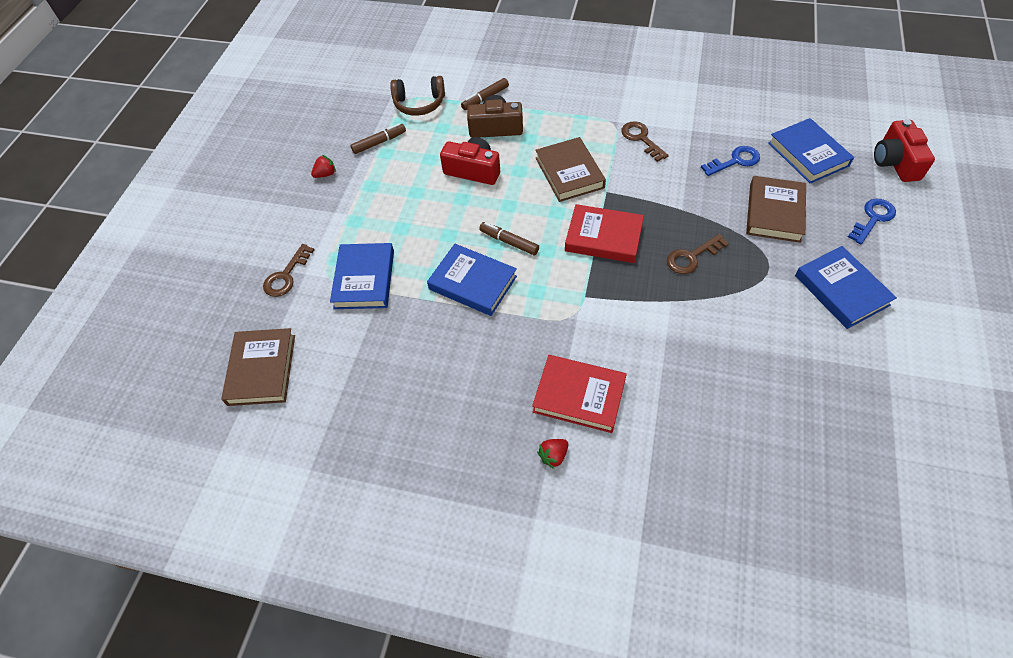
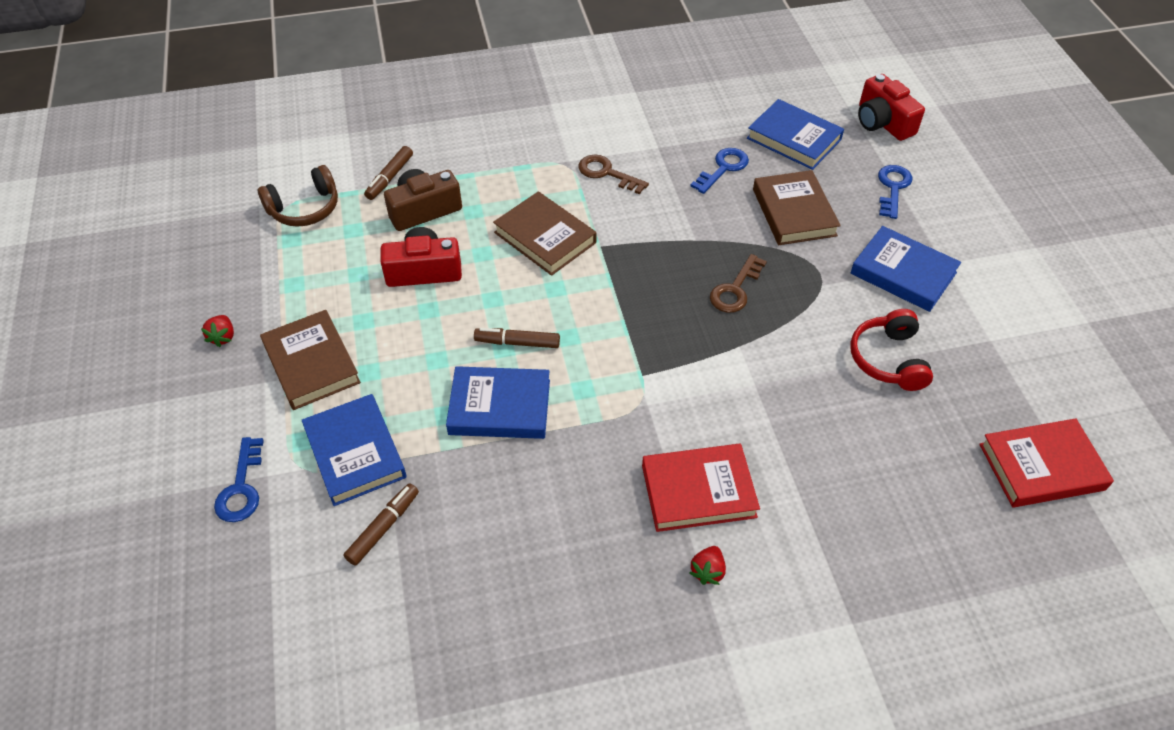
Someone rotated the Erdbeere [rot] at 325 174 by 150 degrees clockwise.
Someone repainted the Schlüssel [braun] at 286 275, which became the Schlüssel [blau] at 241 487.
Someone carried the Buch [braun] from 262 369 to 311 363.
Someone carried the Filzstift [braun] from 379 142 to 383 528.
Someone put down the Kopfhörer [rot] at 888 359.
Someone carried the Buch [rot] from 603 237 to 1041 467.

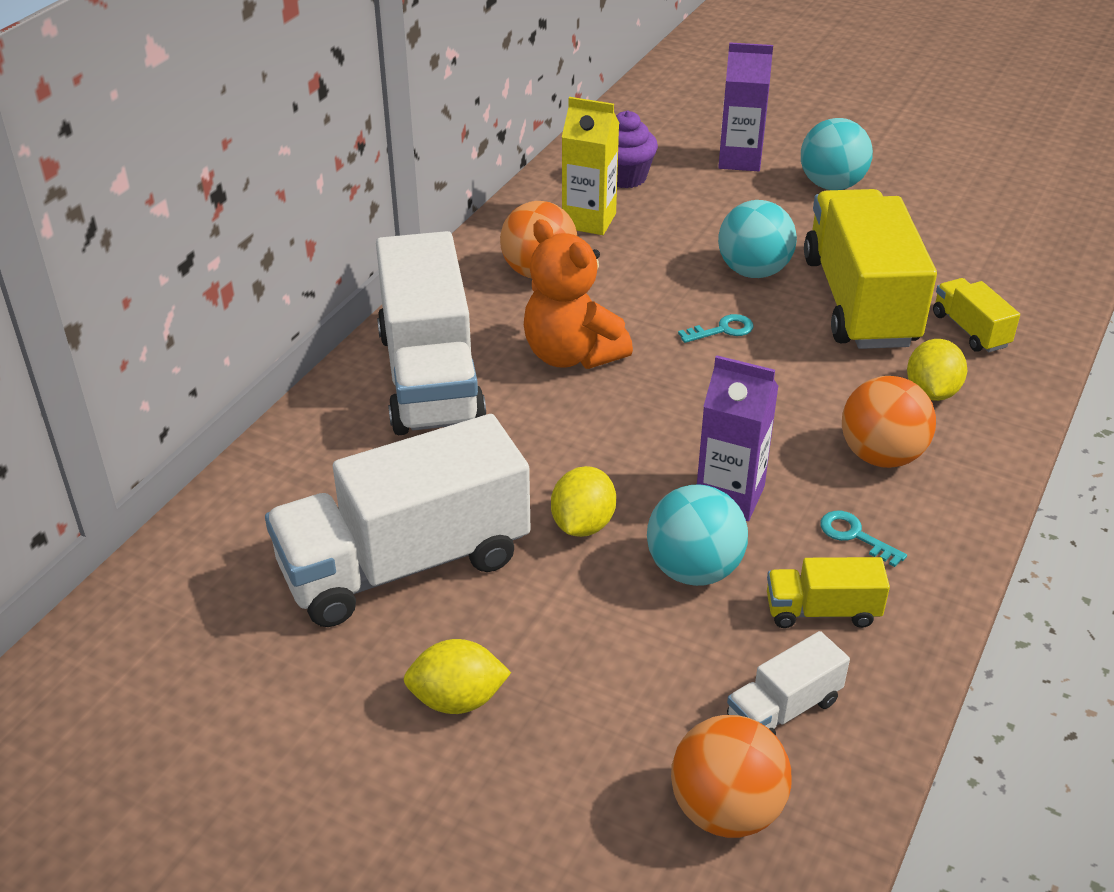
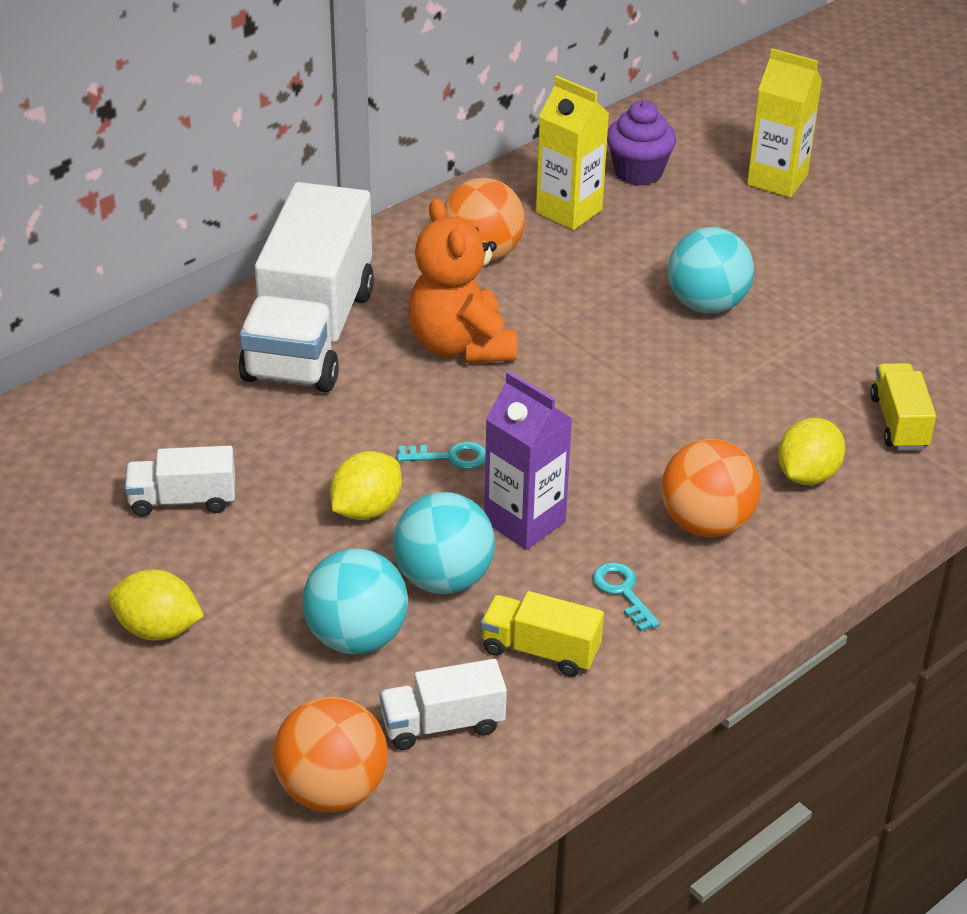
Someone scaled the Lastwagen [weiß] at 405 564 by 0.45.
Someone carried the Ball [türkis] from 831 185 to 356 637.
Someone carried the Schlüssel [türkis] from 722 330 to 450 457.
Someone repainted the Getränkekarton [lila] at 739 160, which became the Getränkekarton [gelb] at 777 180.
Someone took away the Lastwagen [gelb] at 859 301.

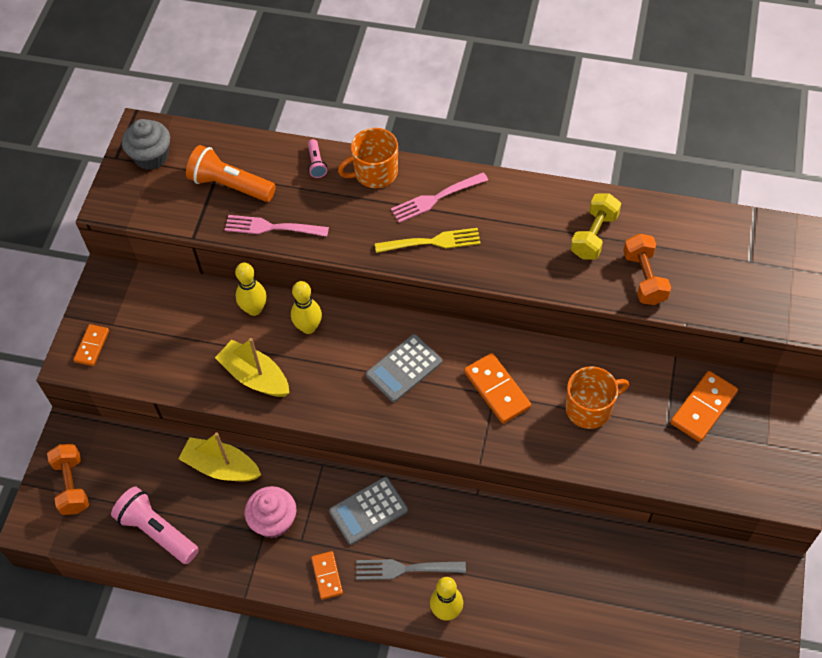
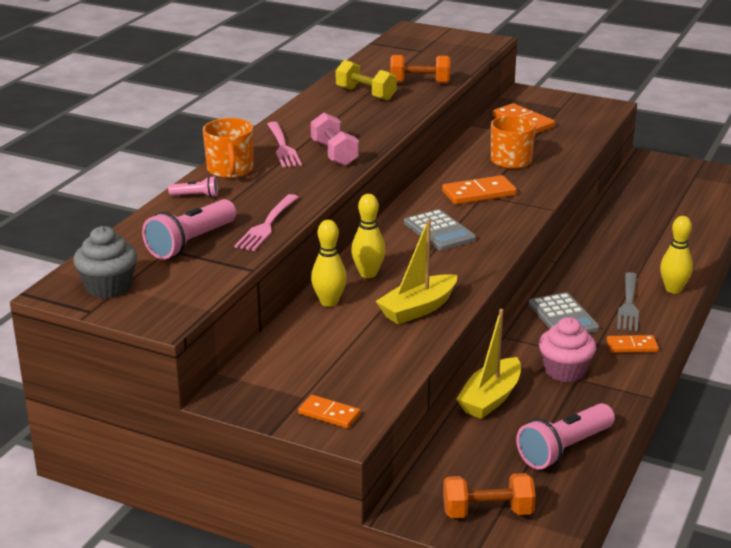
Someone repainted the Taschenlampe [orange] at 230 185, which became the Taschenlampe [rosa] at 191 243.
Someone swapped the Gabel [gelb] at 431 242 for the Hantel [rosa] at 334 154.

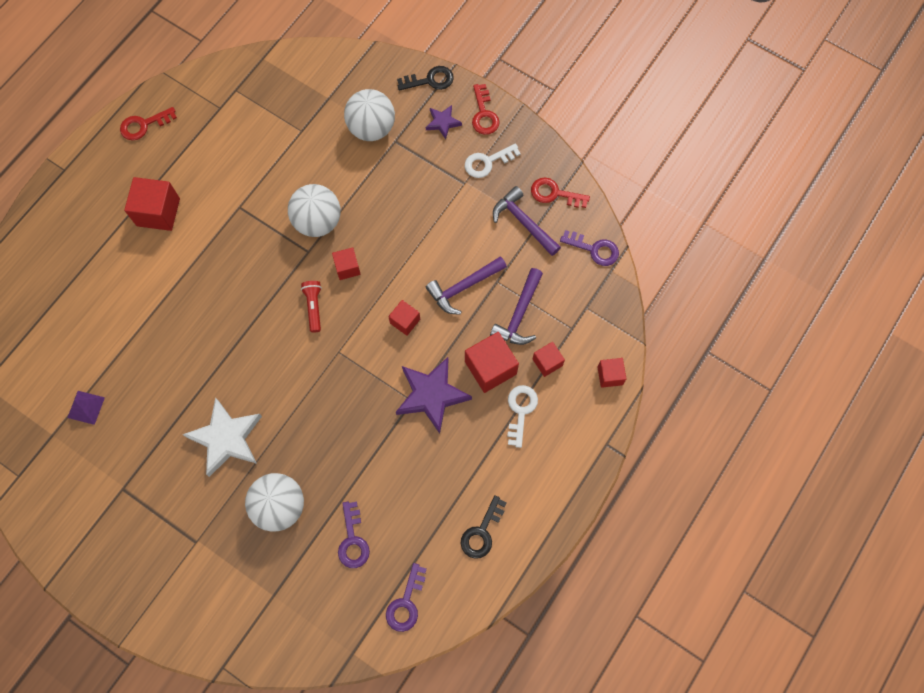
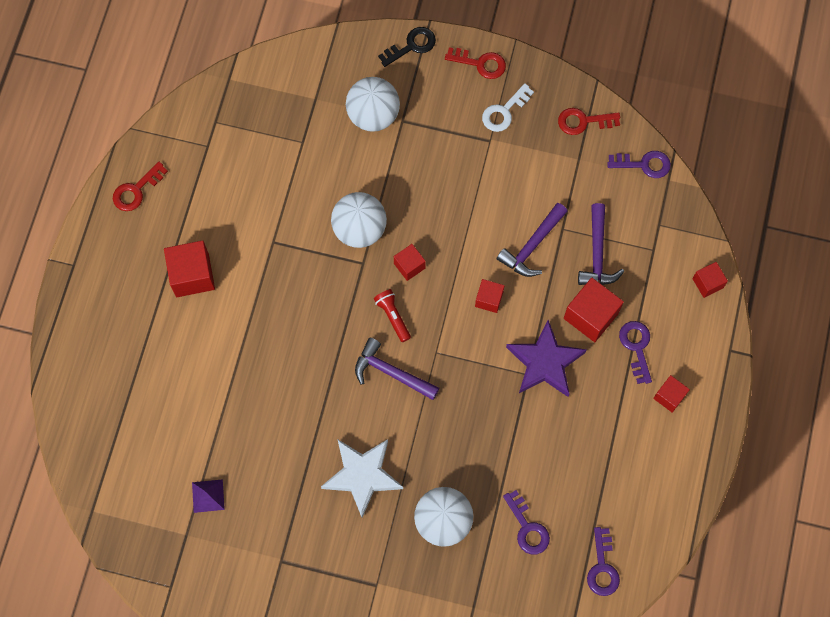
Someone carried the Hammer [lila] from 524 222 to 391 372.
Someone rotated the Schlüssel [rot] at 484 114 by 45 degrees counterclockwise.
Someone repainted the Schlüssel [weiß] at 521 410, which became the Schlüssel [lila] at 636 347.
Someone carried the Kubus [rot] from 547 362 to 669 396.
Someone took away the Stern [lila] at 443 122.
Someone took away the Schlüssel [schwarz] at 481 532.

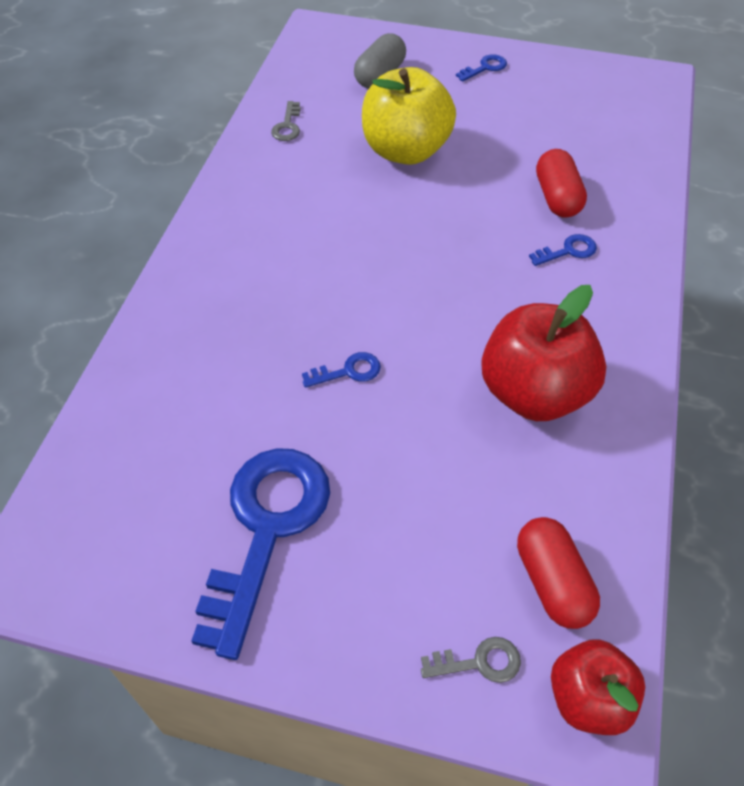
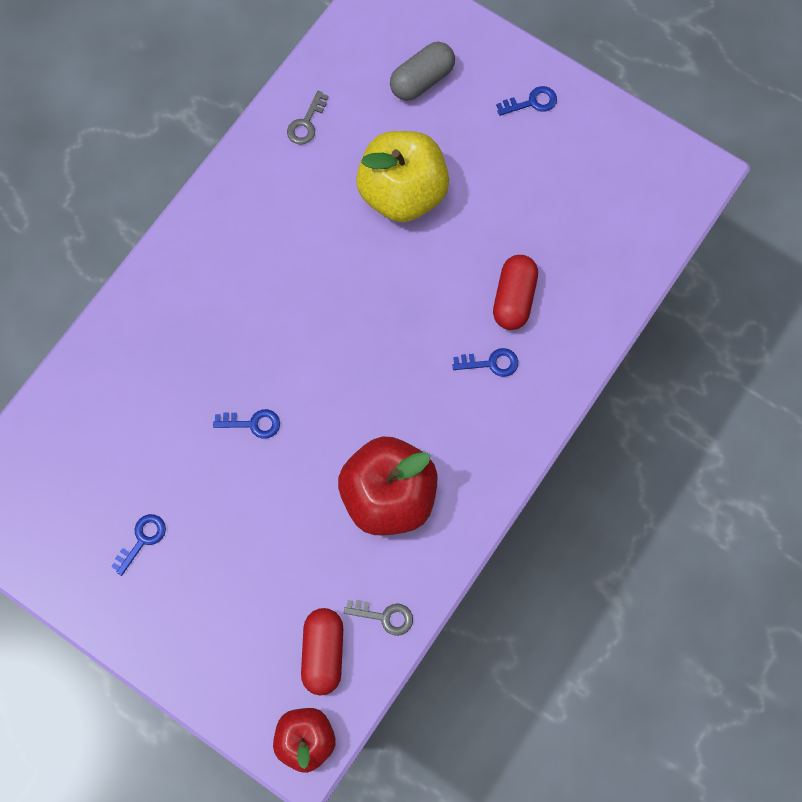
Someone scaled the Schlüssel [blau] at 266 529 by 0.41.
Someone carried the Schlüssel [grau] from 479 662 to 384 616.

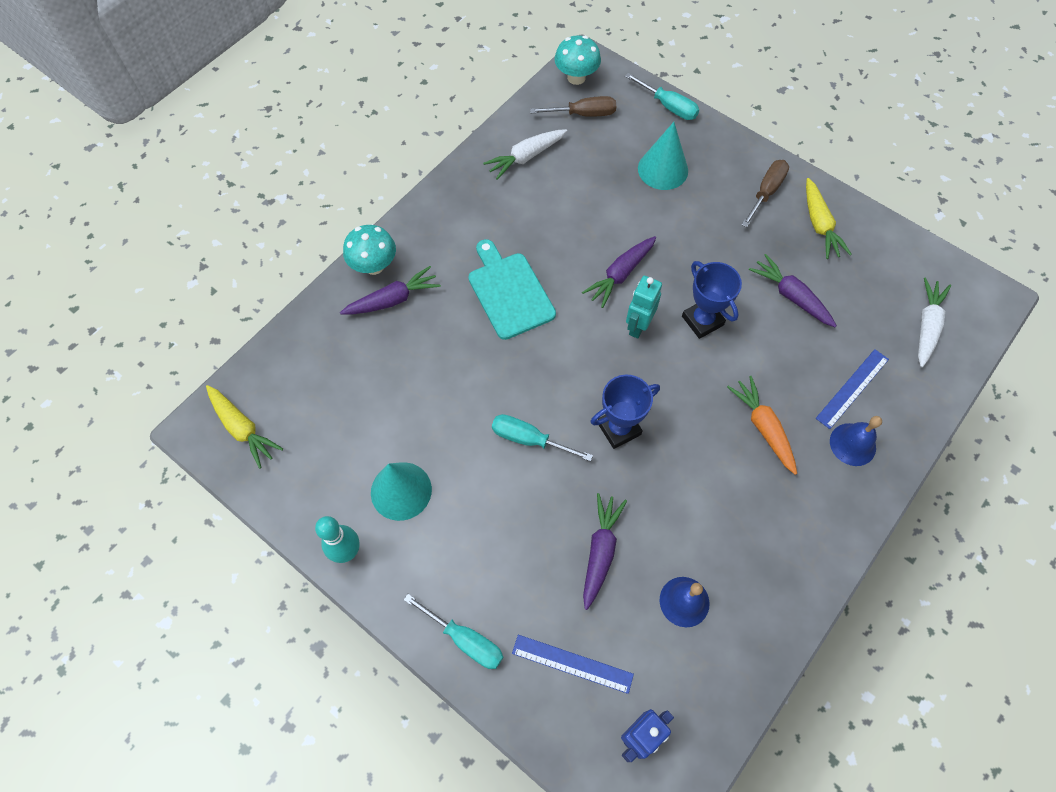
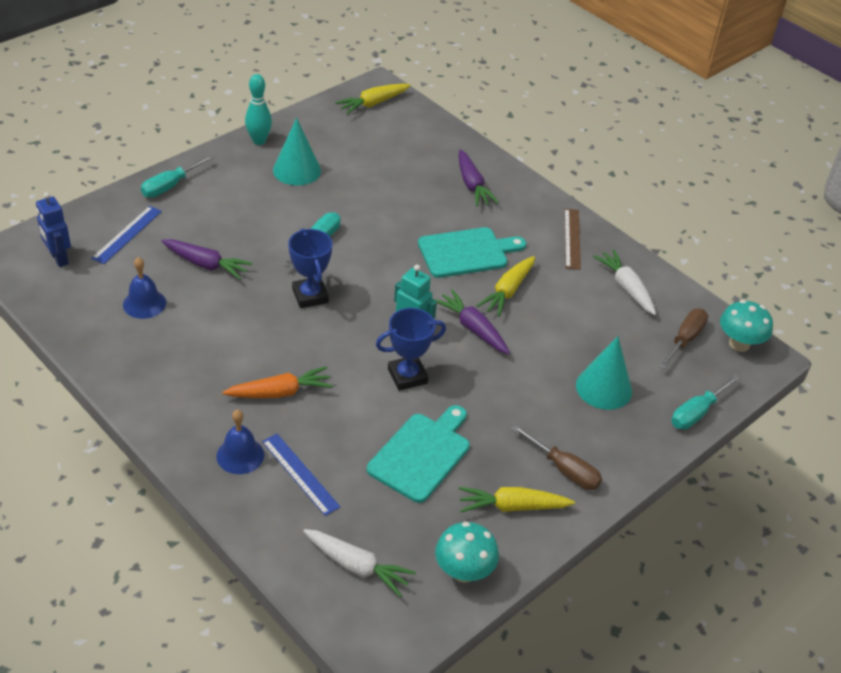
Someone swapped the Karotte [lila] at 791 296 for the Schneidebrett [türkis] at 421 454.
Someone carried the Pilz [türkis] from 374 266 to 464 571.
Someone put down the Karotte [gelb] at 508 291.
Someone put down the Lineal [braun] at 572 238.
Someone rotated the Schraubenzieher [braun] at 583 114 by 150 degrees counterclockwise.

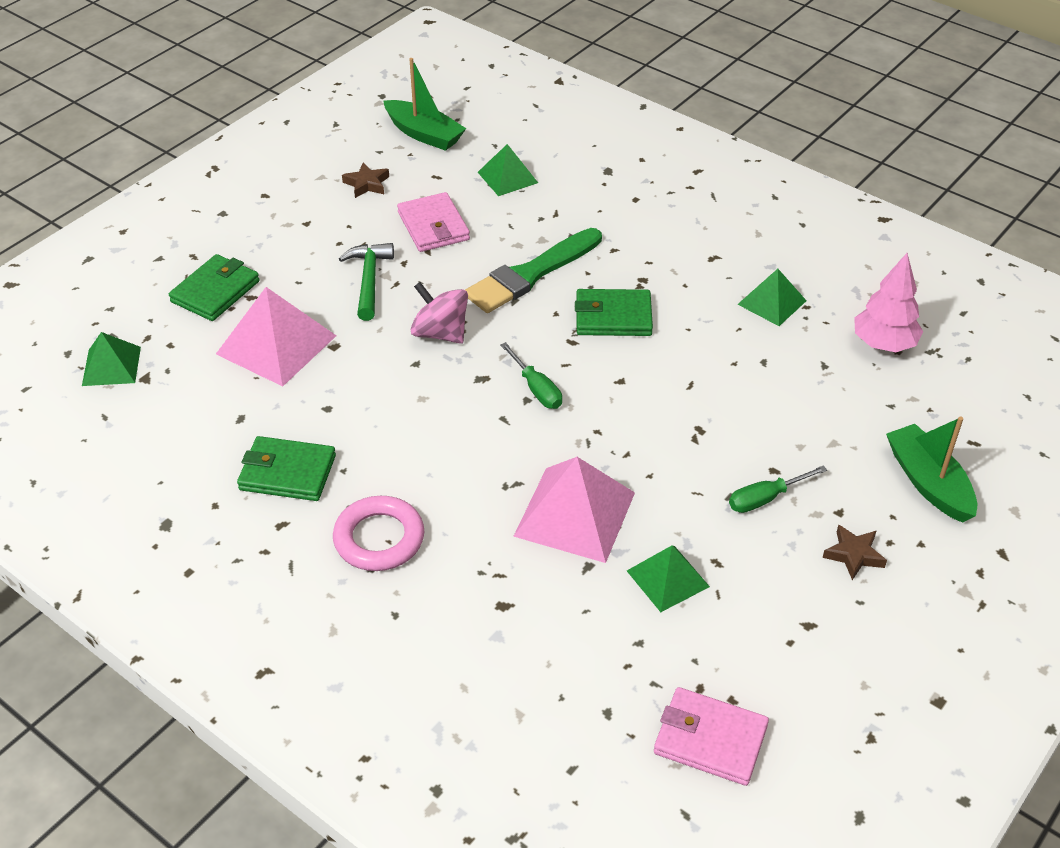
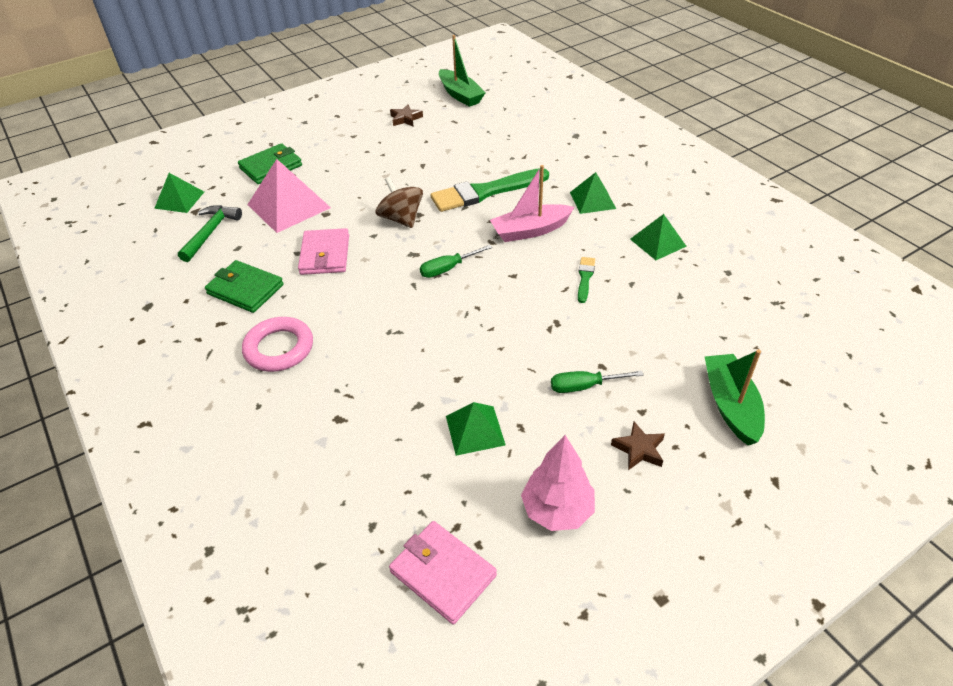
Someone carried the Hammer [grün] from 369 280 to 210 232.
Someone carried the Geldbörse [rosa] from 433 226 to 325 255.
Someone repainted the Kreisel [rosa] at 440 333, which became the Kreisel [braun] at 401 219.
Someone rotated the Schraubenzieher [grün] at 536 389 by 75 degrees clockwise.
Someone swapped the Geldbörse [grün] at 613 317 for the Boot [rosa] at 530 230.
Someone carried the Baum [rosa] from 883 344 to 557 510.
Someone carried the Pyramide [grün] from 507 177 to 592 200.
Someone put down the Pinsel [grün] at 585 278.
Someone took away the Pyramide [rosa] at 575 514.

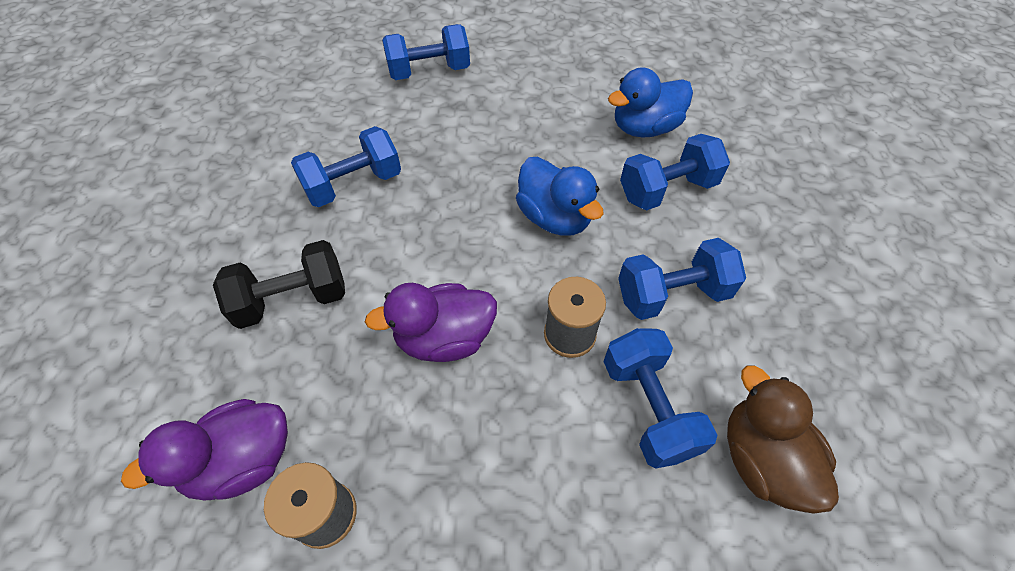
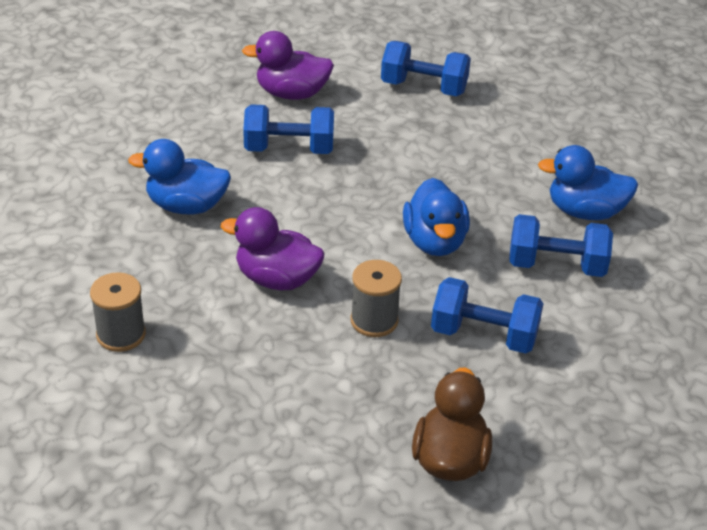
Someone swapped the Hantel [schwarz] at 293 299 for the Ente [blau] at 186 206.
Someone carried the Ente [lila] from 243 461 to 291 93.
Someone took away the Hantel [blau] at 648 408.

